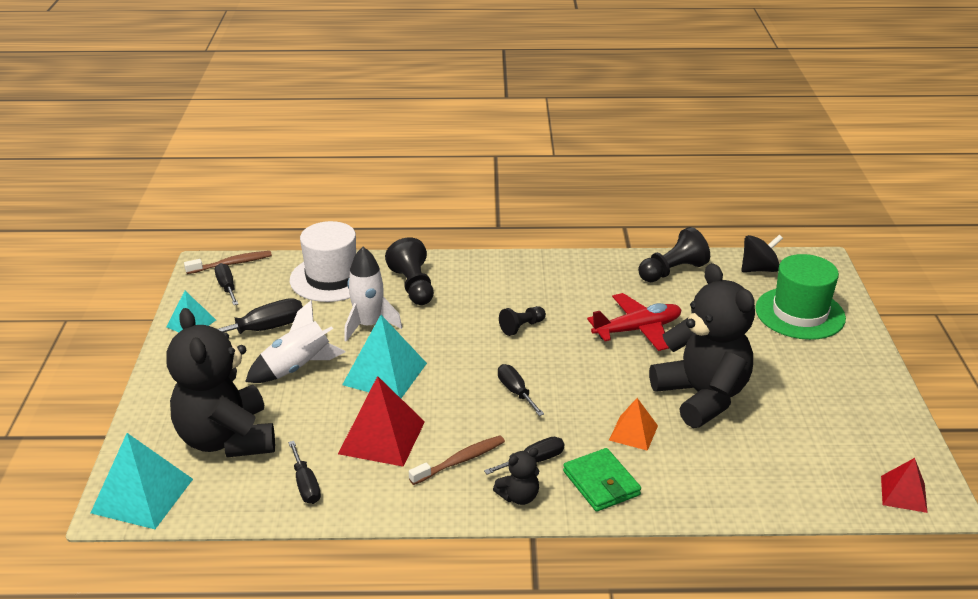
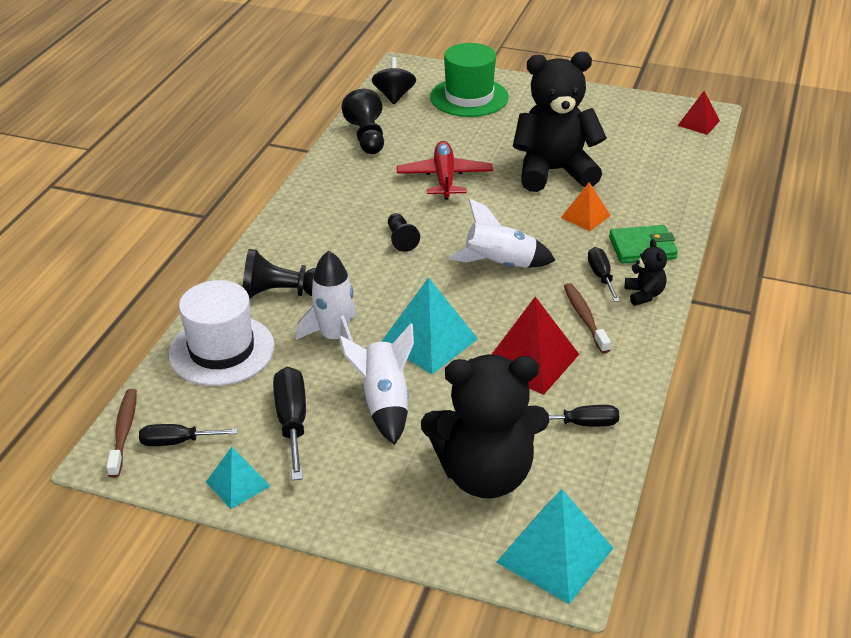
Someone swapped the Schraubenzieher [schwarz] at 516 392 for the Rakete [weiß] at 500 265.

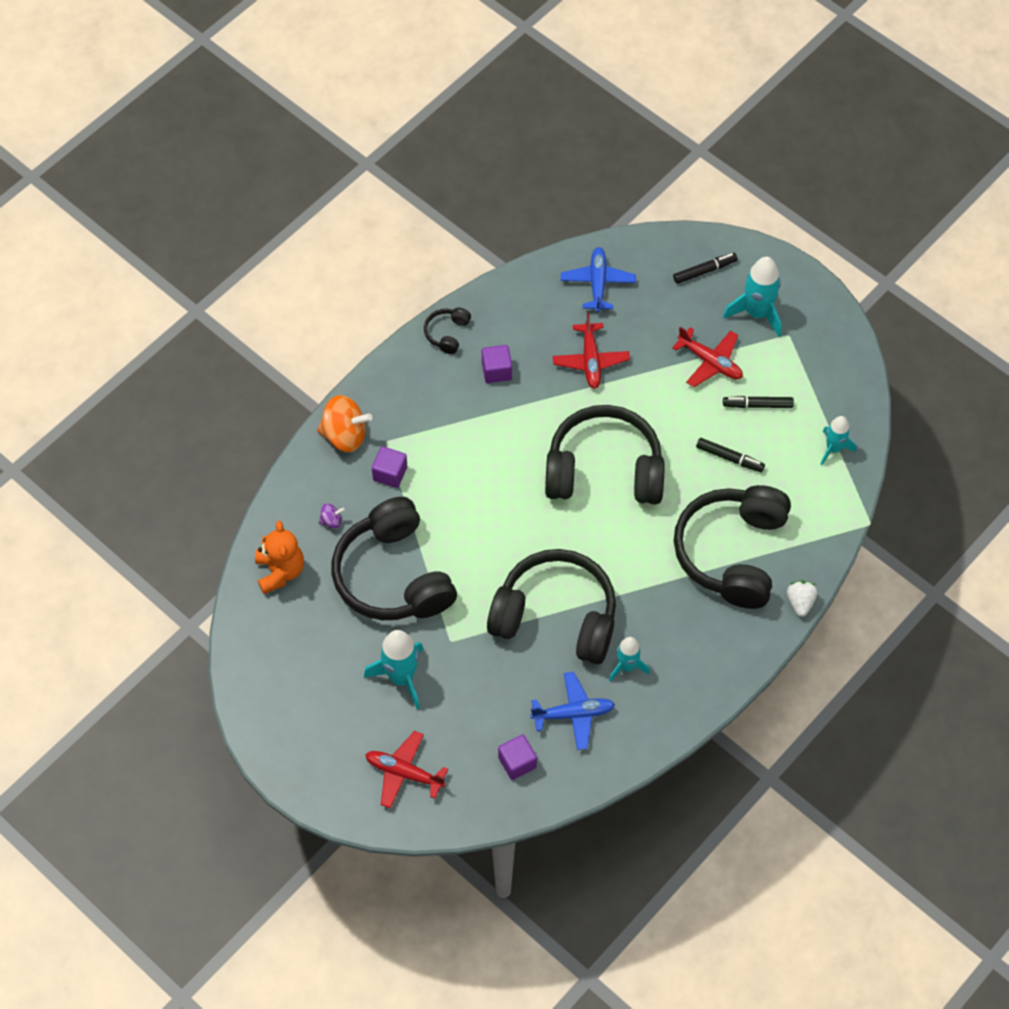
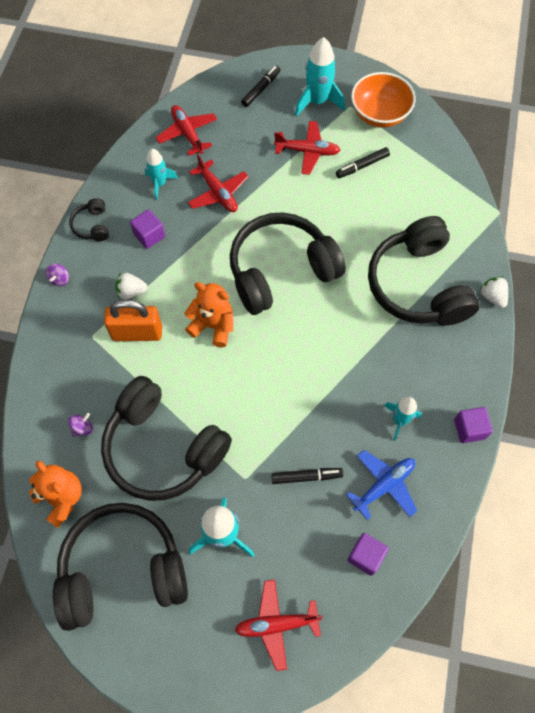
Someone put down the Kreisel [lila] at 60 279.
Someone carried the Kopfhörer [schwarz] from 556 616 to 123 569.
Someone put down the Vorhängeschloss [orange] at 137 333.
Someone put down the Erdbeere [weiß] at 131 292.
Someone carried the Rakete [türkis] from 833 449 to 160 184.
Someone repainted the Flugzeug [blau] at 597 283, which became the Flugzeug [rot] at 187 133.
Someone put down the Teddybär [orange] at 213 325.
Someone carried the Filzstift [schwarz] from 729 458 to 306 477.
Someone put down the Schüssel [orange] at 379 114.
Someone carried the Kubus [lila] from 390 473 to 469 429.
Someone took away the Kreisel [orange] at 345 435.

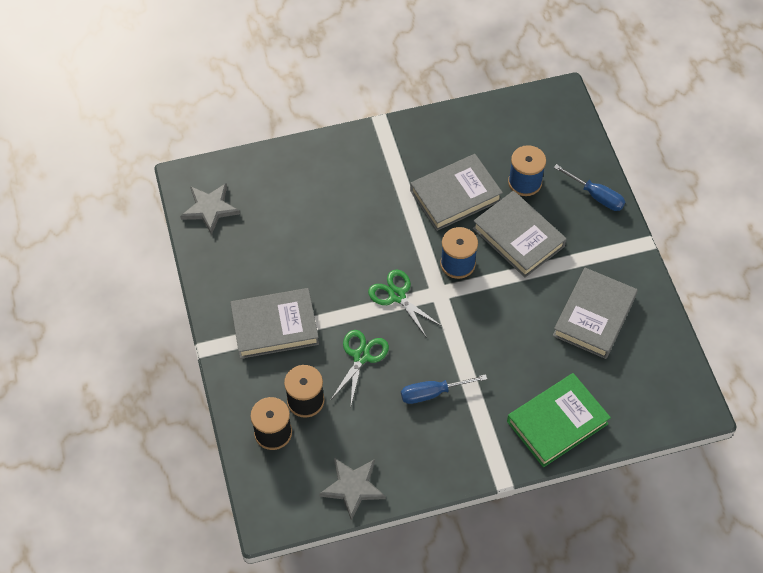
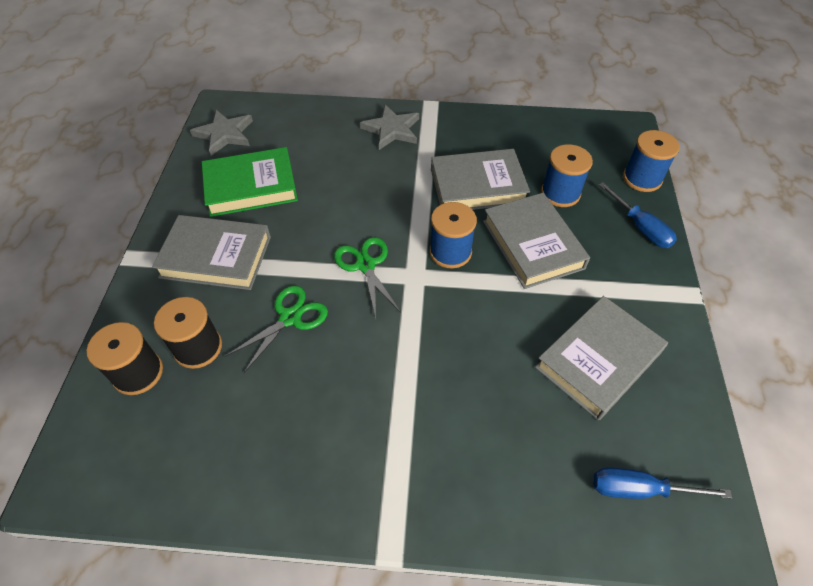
Someone carried the Buch [grün] from 557 423 to 251 187.
Someone carried the Stern [grau] from 353 487 to 392 130.
Someone carried the Schraubenzieher [blau] from 432 393 to 639 489.
Someone put down the Garnrolle [blau] at 642 178.

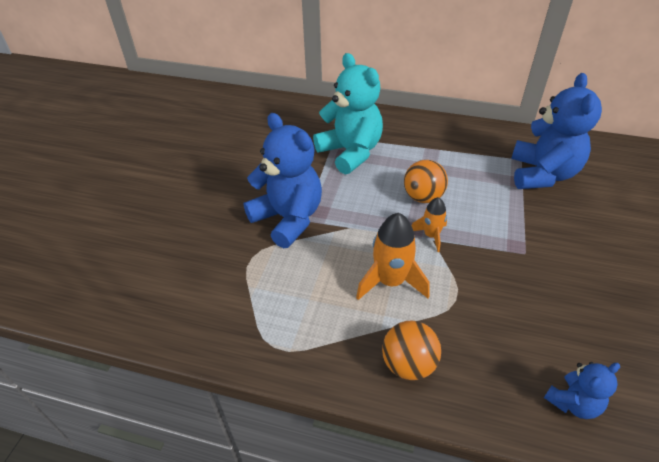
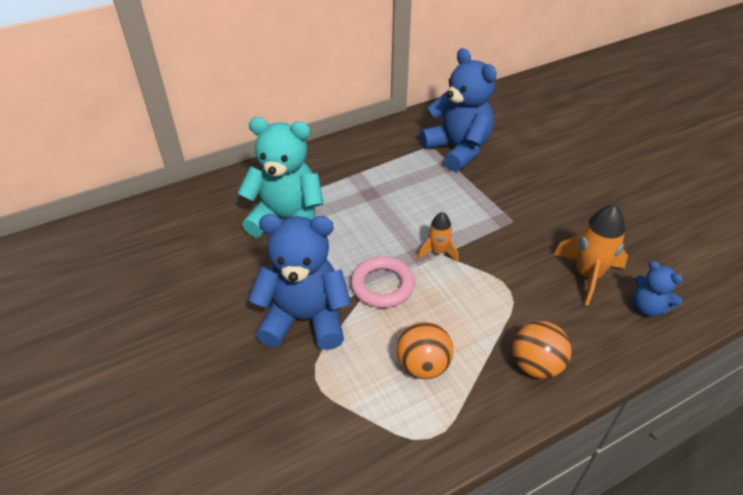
Someone put down the Ring [rosa] at 382 285.
Someone carried the Ball [orange] from 423 197 to 423 365.
Someone carried the Rakete [orange] from 391 281 to 587 275.
Someone rotated the Teddybär [blau] at 573 402 by 120 degrees clockwise.

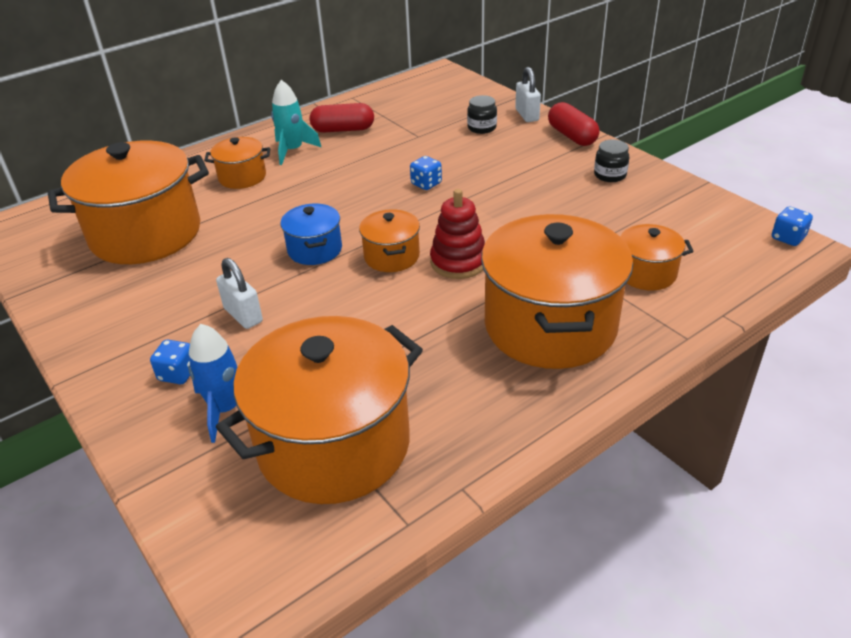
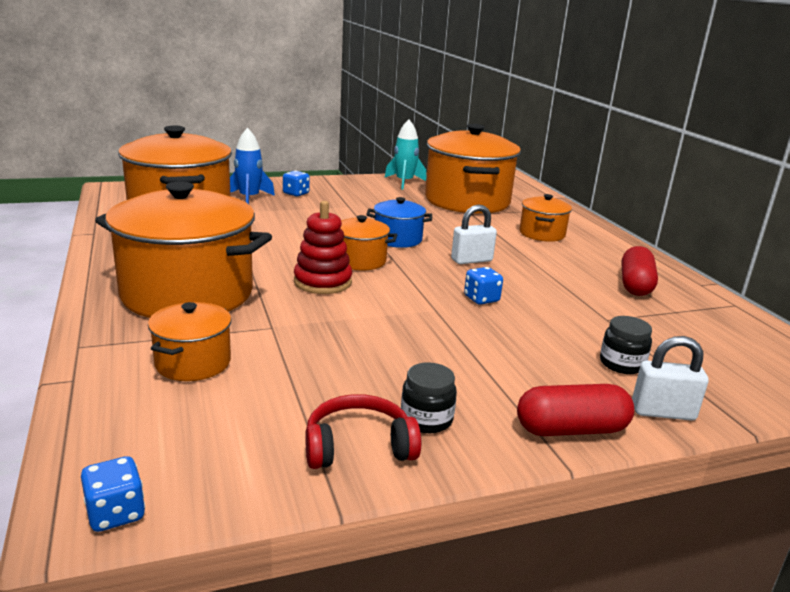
Someone put down the Kopfhörer [rot] at 358 446.
Someone carried the Rakete [türkis] from 293 151 to 404 182.
Someone carried the Vorhängeschloss [weiß] from 243 315 to 471 260.

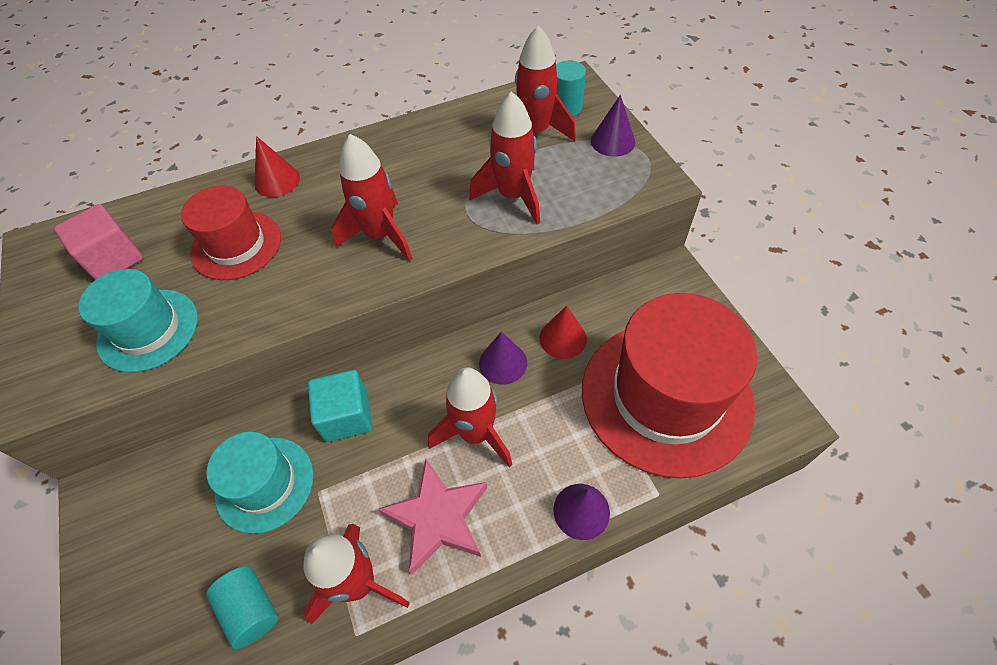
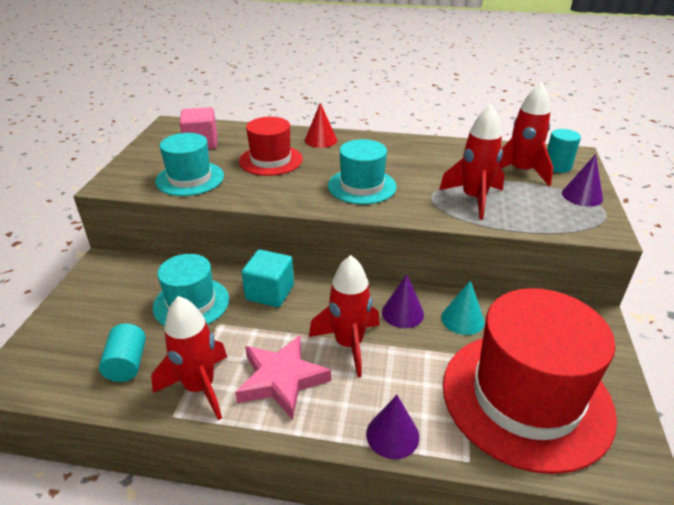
Someone swapped the Rakete [rot] at 380 235 for the Hut [türkis] at 362 186.
Someone repainted the Kegel [rot] at 563 338, which became the Kegel [türkis] at 462 319.

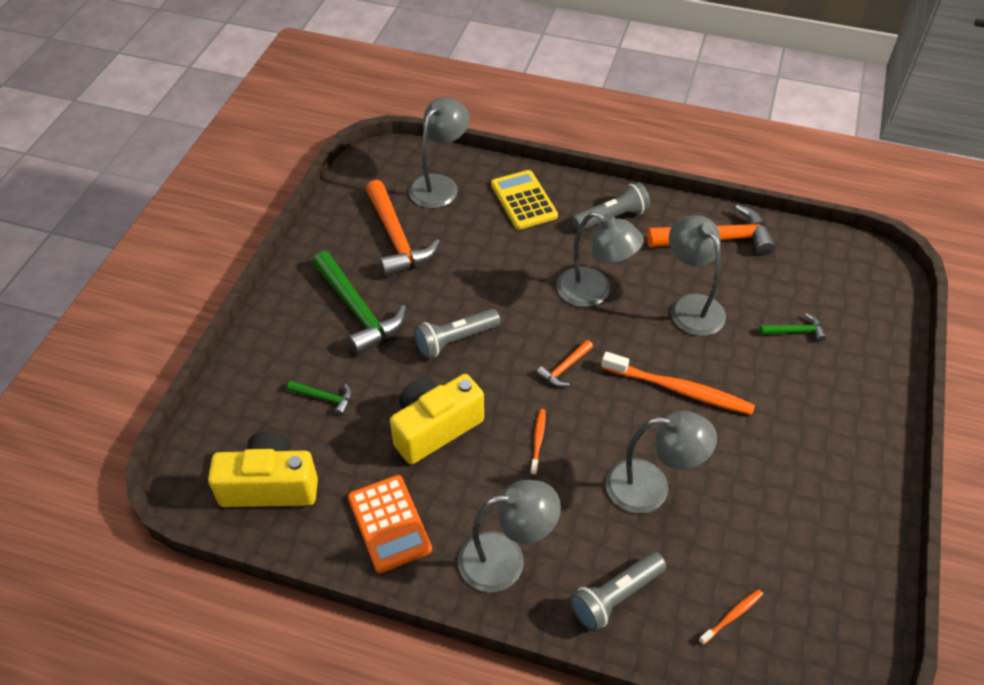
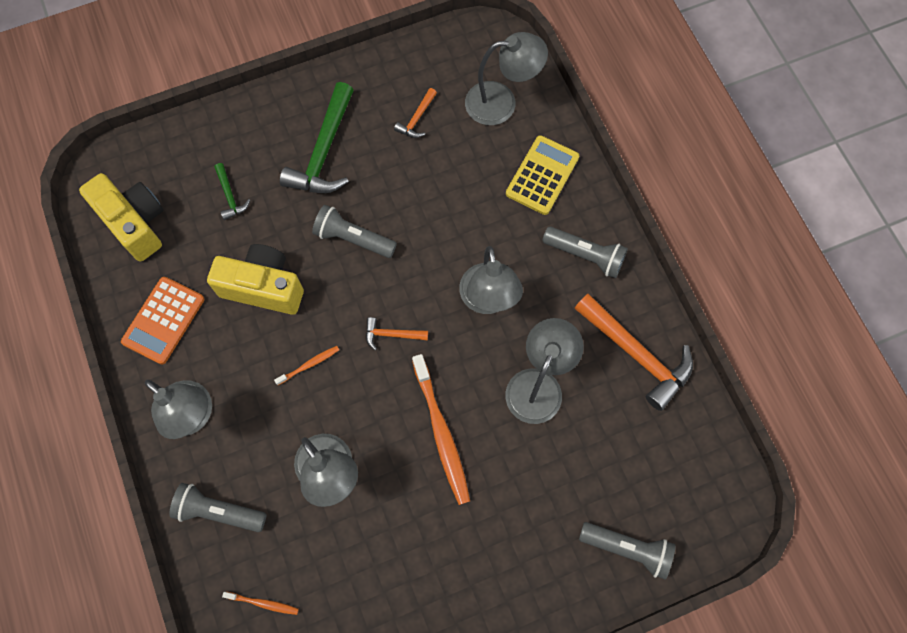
Someone scaled the Hammer [orange] at 396 238 by 0.48.
Someone put down the Taschenlampe [grau] at 627 549.
Someone took away the Hammer [grün] at 795 331.

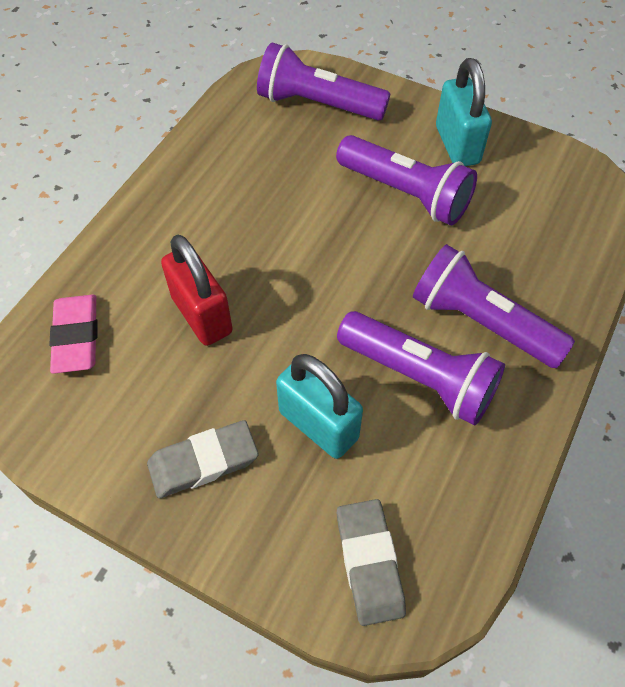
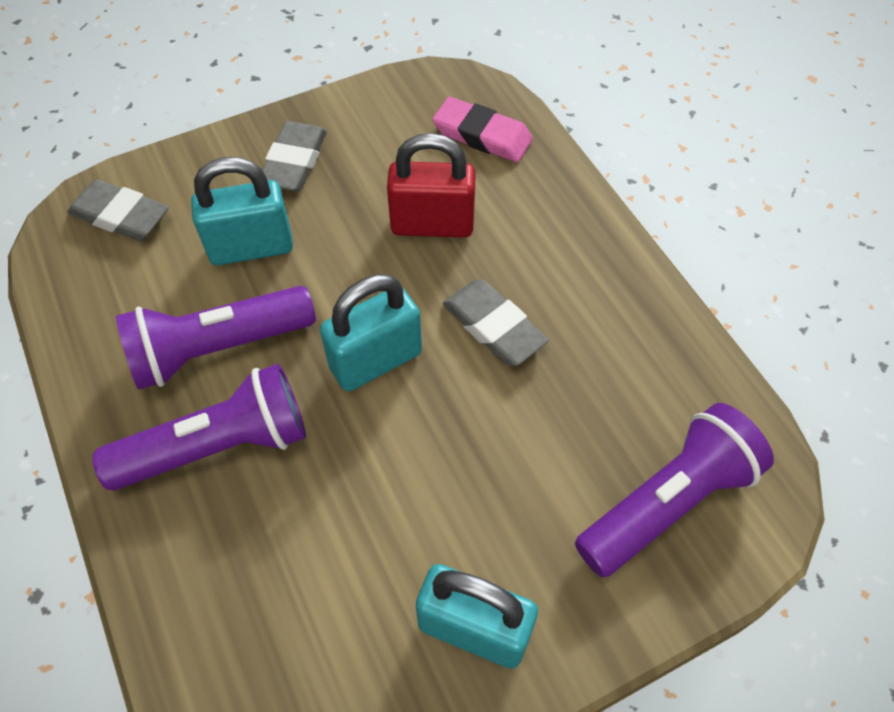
Someone put down the Vorhängeschloss [türkis] at 375 360.
Someone put down the Radiergummi [grau] at 493 327.
Someone took away the Taschenlampe [lila] at 406 193.

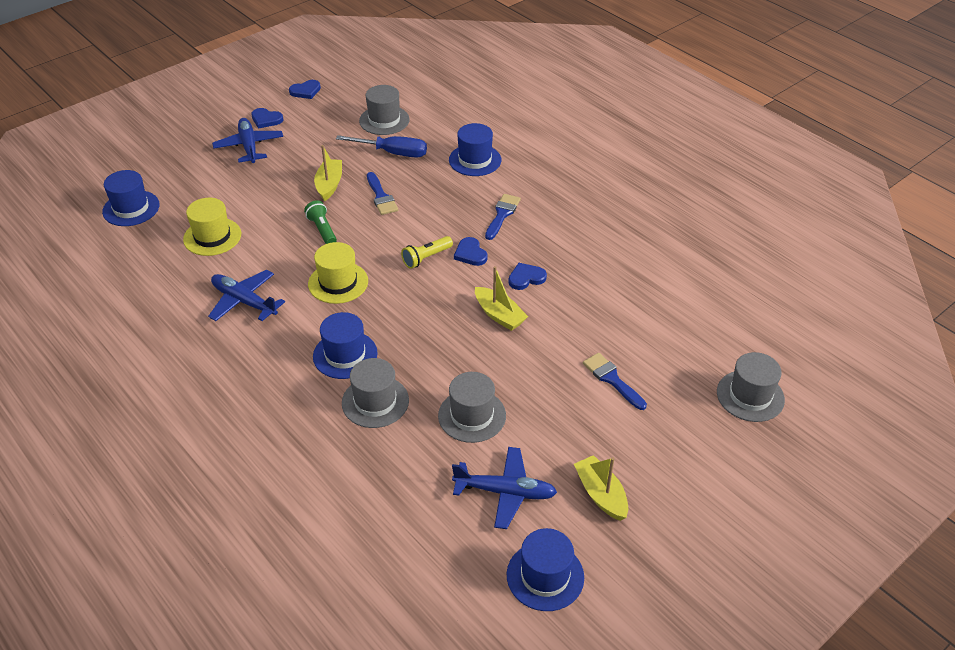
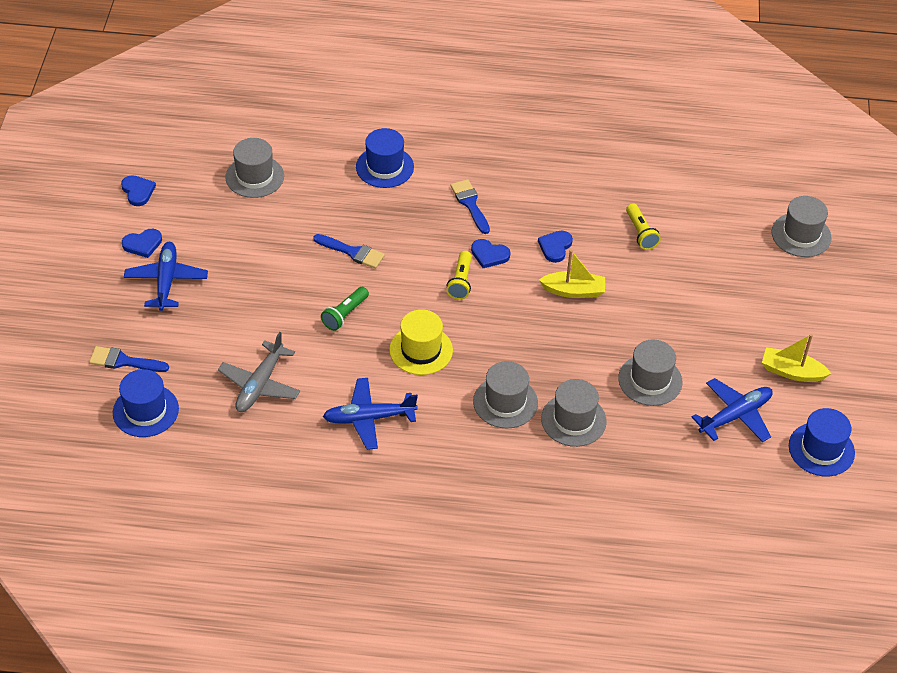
Someone carried the Pinsel [blau] from 612 379 to 124 361.
Someone rotated the Herz [blau] at 305 91 by 45 degrees counterclockwise.
Someone rotated the Flugzeug [blau] at 249 146 by 60 degrees clockwise.
Someone swapped the Hut [gelb] at 212 237 for the Flugzeug [grau] at 260 384.
Someone rotated the Taschenlampe [grün] at 322 230 by 75 degrees counterclockwise.
Someone repainted the Hut [blau] at 345 355, which became the Hut [grau] at 505 402.
Someone put down the Taschenlampe [gelb] at 640 233.
Someone took away the Boot [gelb] at 329 185.
Someone took away the Schraubenzieher [blau] at 393 153.

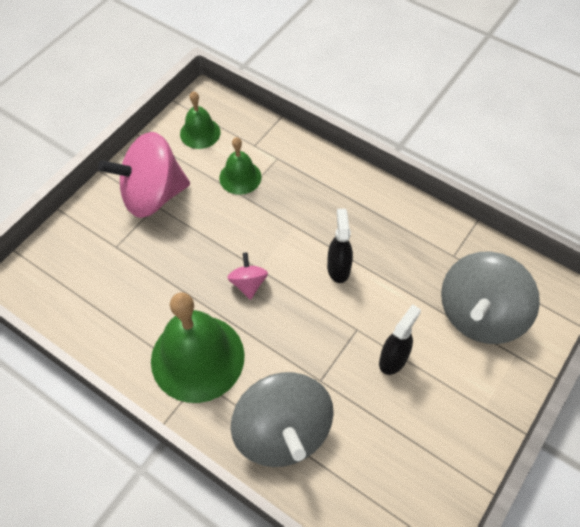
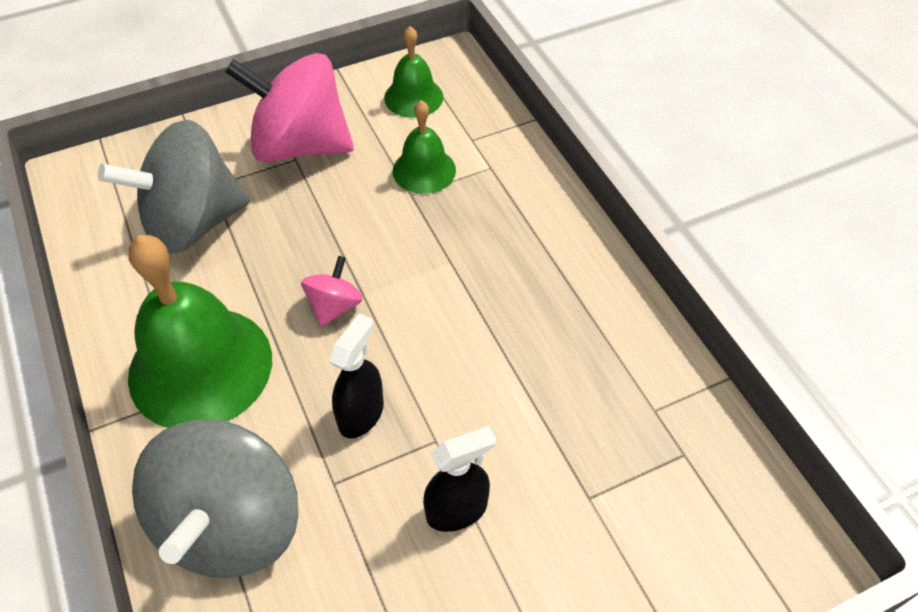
Someone carried the Kreisel [grau] from 480 315 to 193 223.
Someone carried the Sprühflasche [schwarz] from 338 268 to 361 414.

